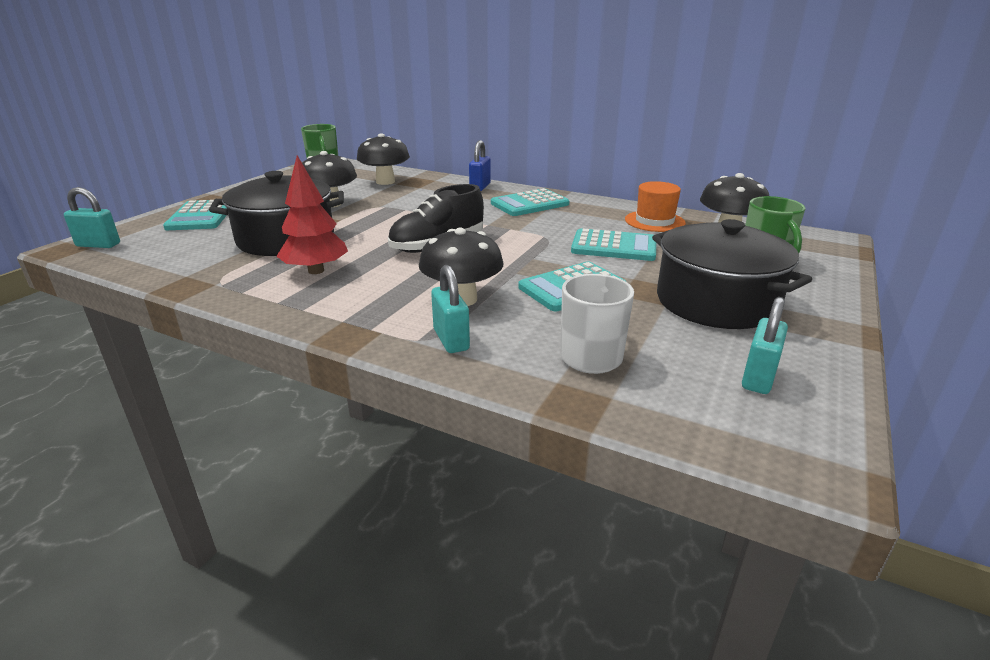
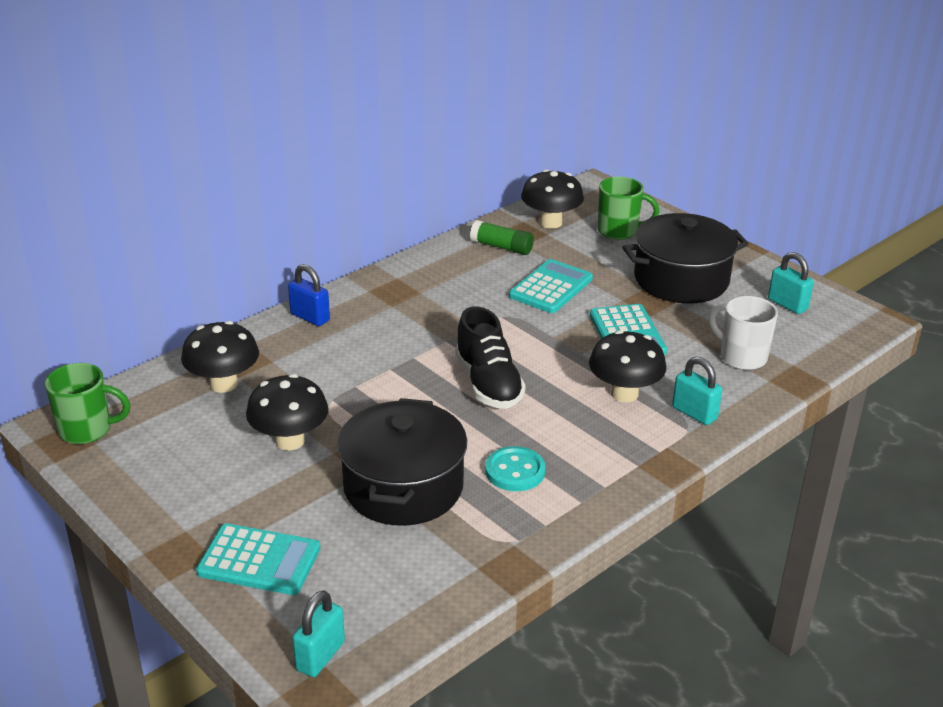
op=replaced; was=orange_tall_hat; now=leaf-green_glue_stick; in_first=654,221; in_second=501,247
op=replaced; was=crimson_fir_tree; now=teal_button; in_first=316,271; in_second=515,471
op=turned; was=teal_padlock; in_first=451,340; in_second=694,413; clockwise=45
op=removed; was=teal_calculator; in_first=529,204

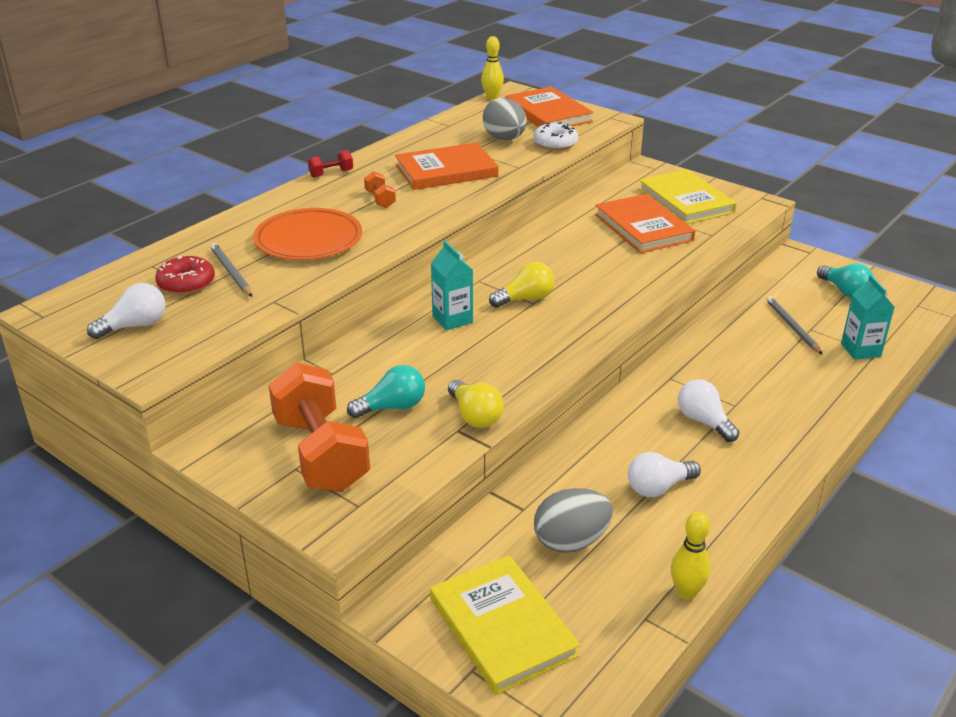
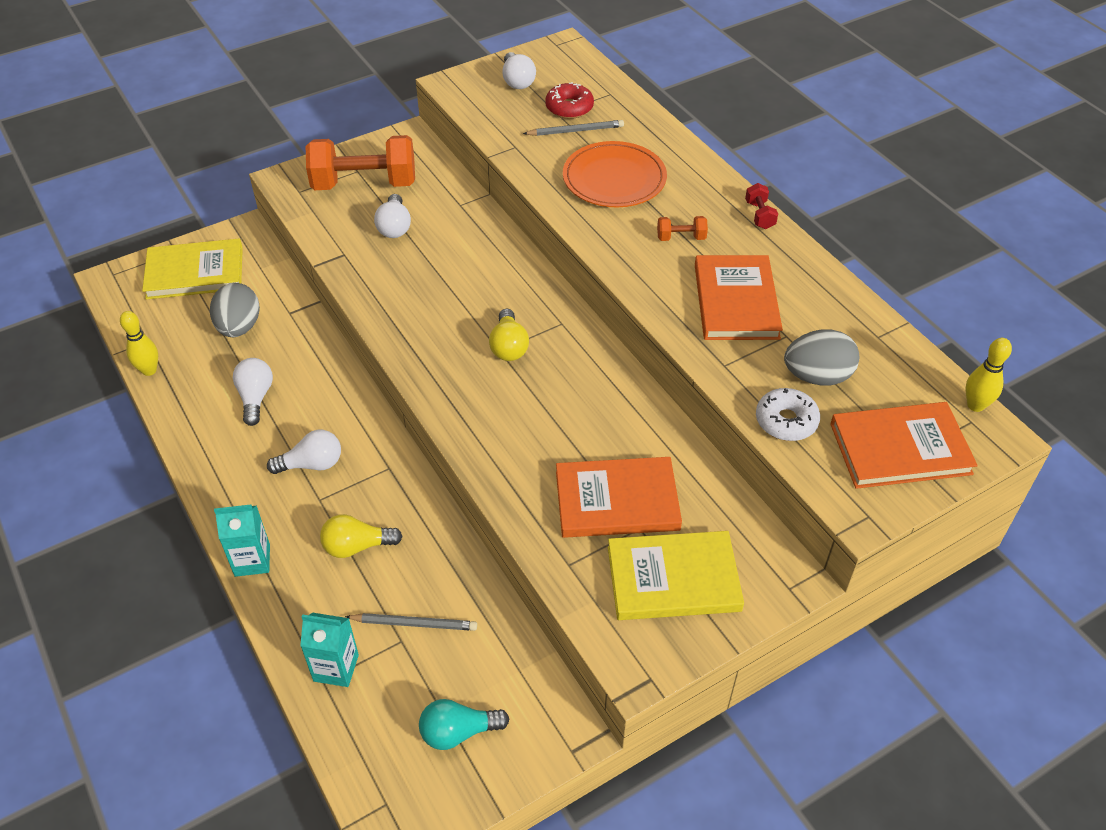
op=moved; was=teal_juice_carton; in_first=452,319; in_second=252,560
op=moved; was=golden_bulb; in_first=475,416; in_second=357,546
op=recoloured; was=teal_bulb; now=white_bulb; in_first=392,407; in_second=394,227

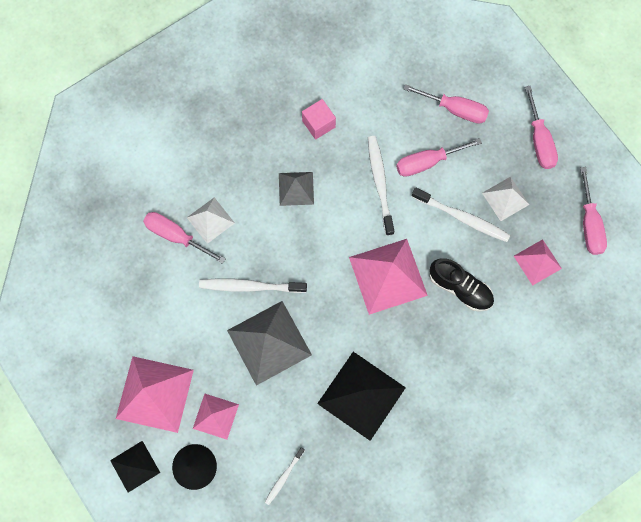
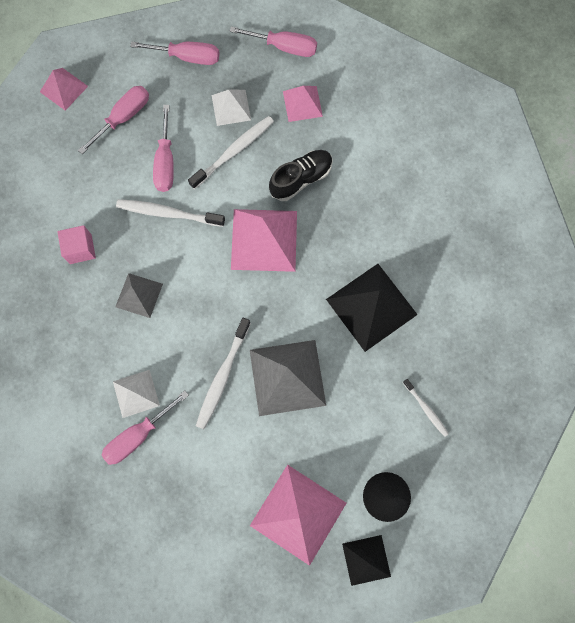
op=moved; was=rose-pink_pyramid_shape; in_first=215,416; in_second=63,89

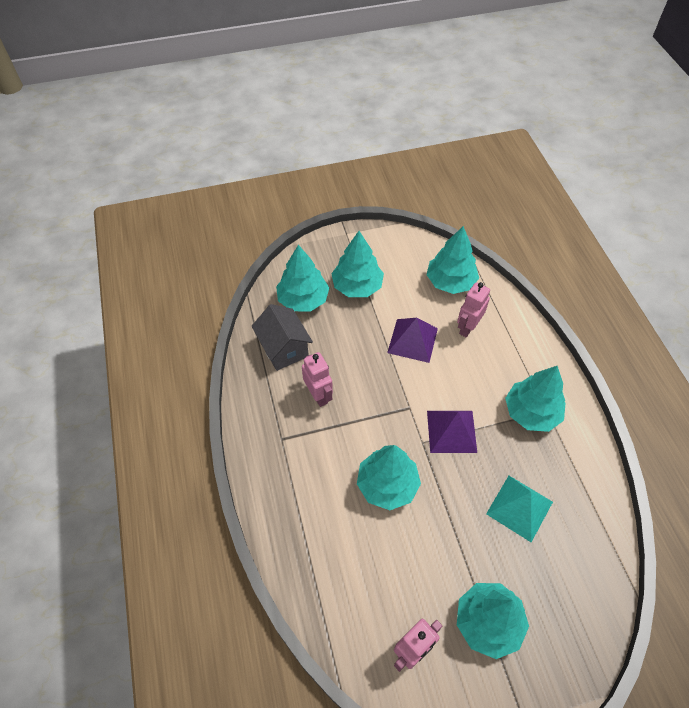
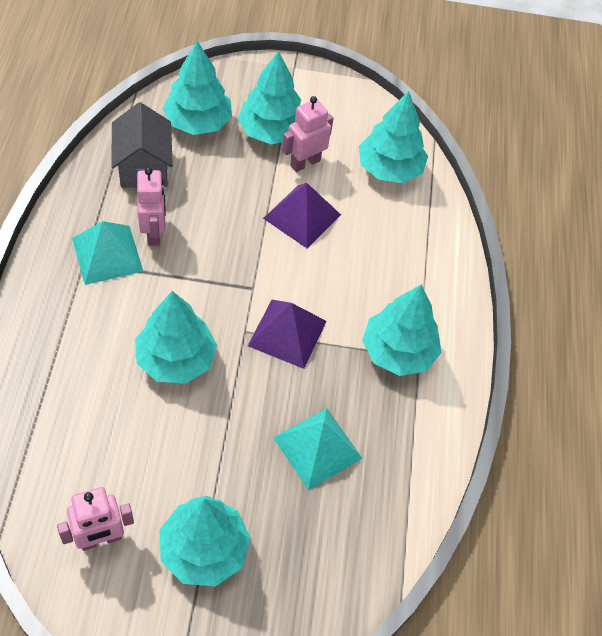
op=added; now=teal_pyramid_shape; in_second=107,254
op=moved; was=rose-pink_robot_figure; in_first=467,327; in_second=305,163

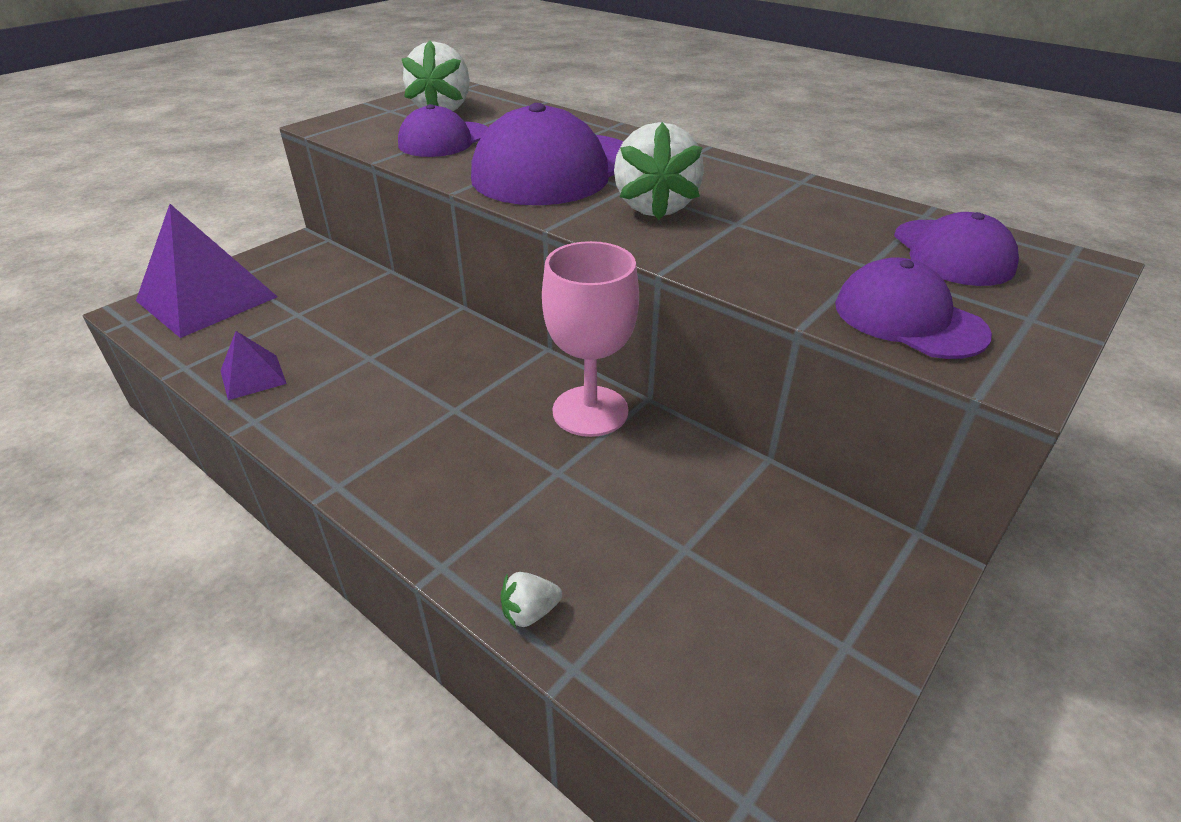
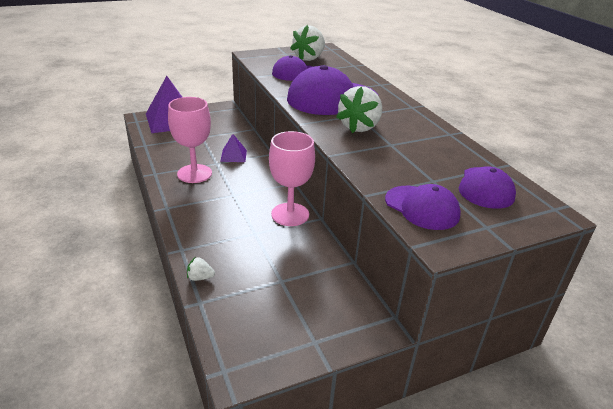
op=added; now=rose-pink_wine_glass; in_second=194,174
op=moved; was=purple_pyramid_shape; in_first=253,377; in_second=233,155
op=turned; was=purple_peaked_cap; in_first=908,318; in_second=422,207; clockwise=150

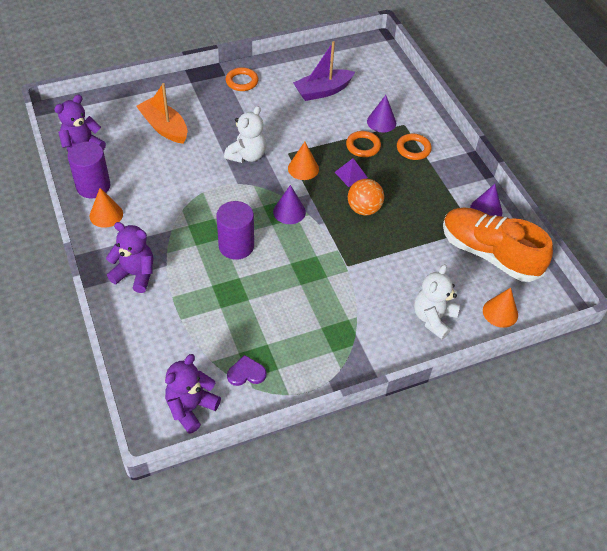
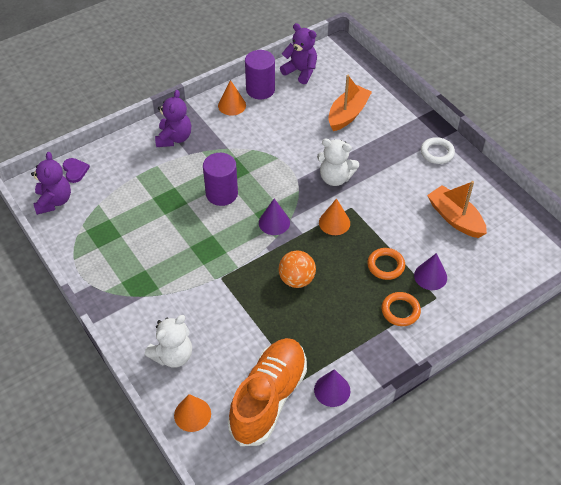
op=turned; was=purple_stuffed_bear; in_first=191,408; in_second=54,201; clockwise=60
op=moved; was=purple_heart; in_first=246,373; in_second=75,171
op=turned; was=white_stuffed_bear; in_first=433,318; in_second=173,355; clockwise=120
op=recoloured; was=orange_torus; now=white_torus; in_first=242,81; in_second=437,153
op=recoloured; was=purple_boat; now=orange_boat; in_first=323,91; in_second=455,218
op=removed; was=purple_pyramid_shape; in_first=351,175

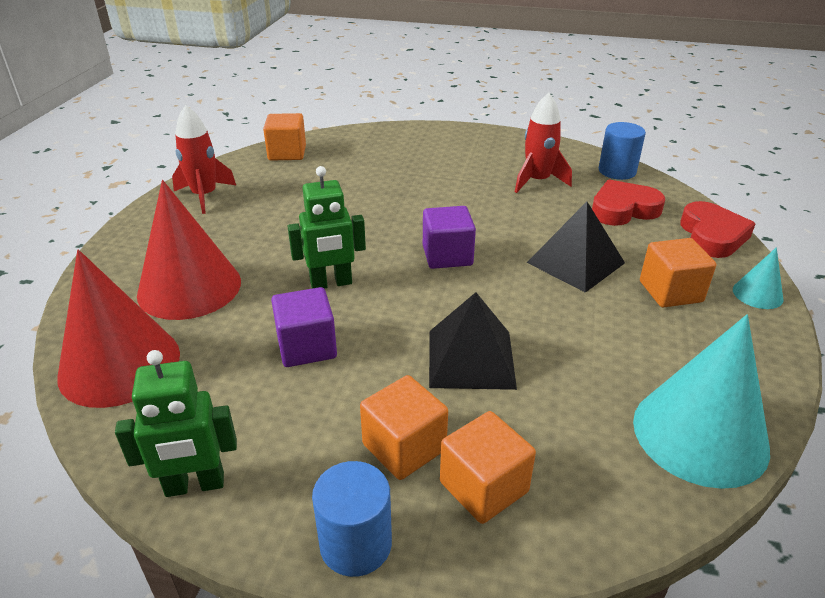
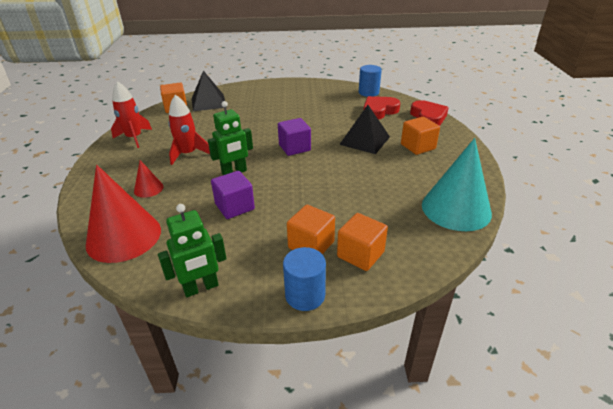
op=resized; was=crimson_cone_shape; in_first=189,287; in_second=148,188; ratio=0.46
op=moved; was=crimson_spaceship; in_first=537,181; in_second=188,154
op=moved; was=jet-black_pyramid_shape; in_first=471,359; in_second=208,102
op=removed; was=teal_cone_shape; in_first=757,294

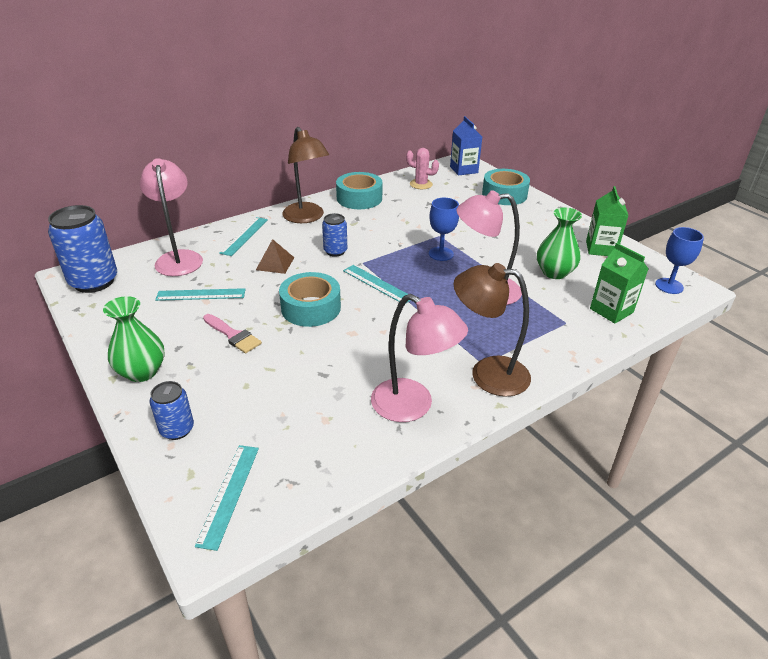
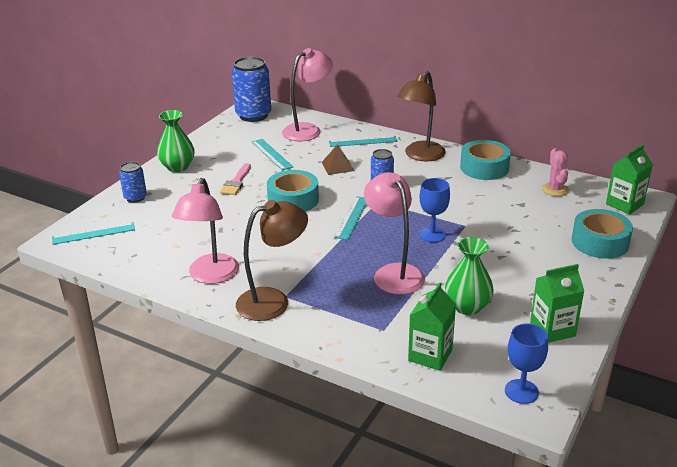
op=turned; was=brown_reading_lamp; in_first=487,373; in_second=273,301; clockwise=75
op=recoloured; was=blue_juice_carton; now=leaf-green_juice_carton; in_first=463,170; in_second=624,204

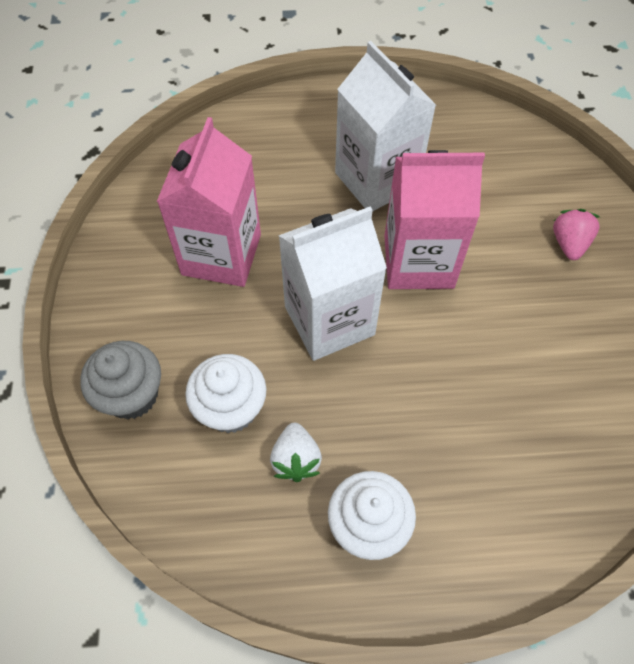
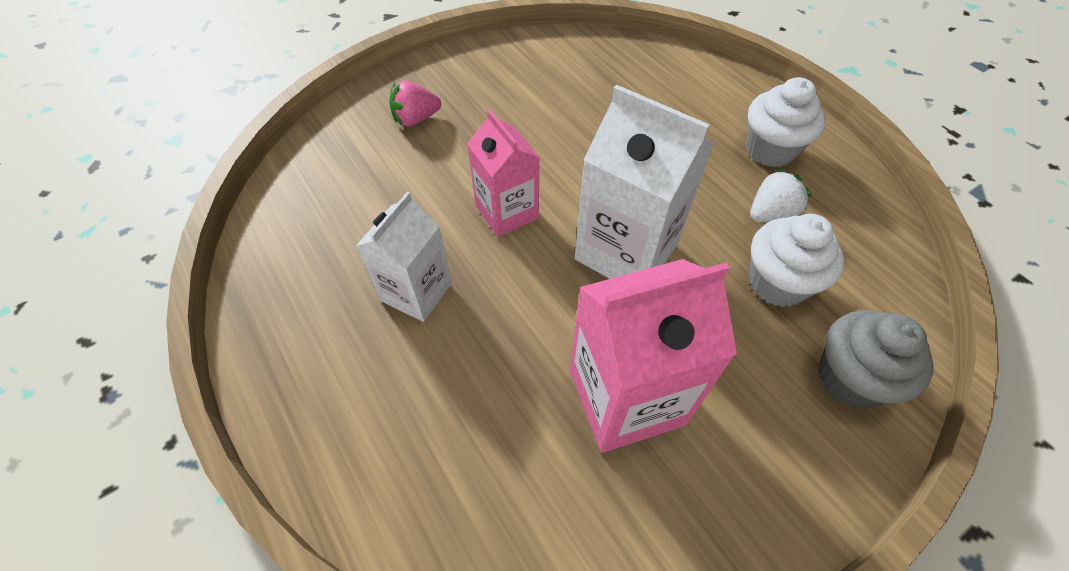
op=resized; was=white_juice_carton; in_first=376,180; in_second=416,292; ratio=0.64
op=resized; was=rose-pink_juice_carton; in_first=418,261; in_second=507,212; ratio=0.64

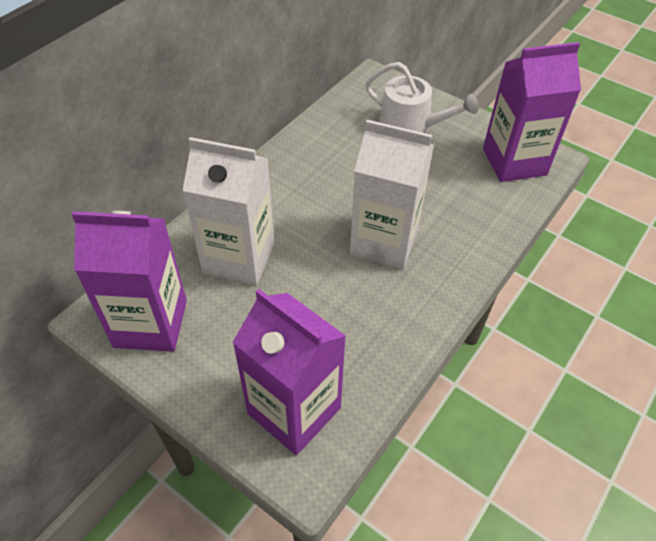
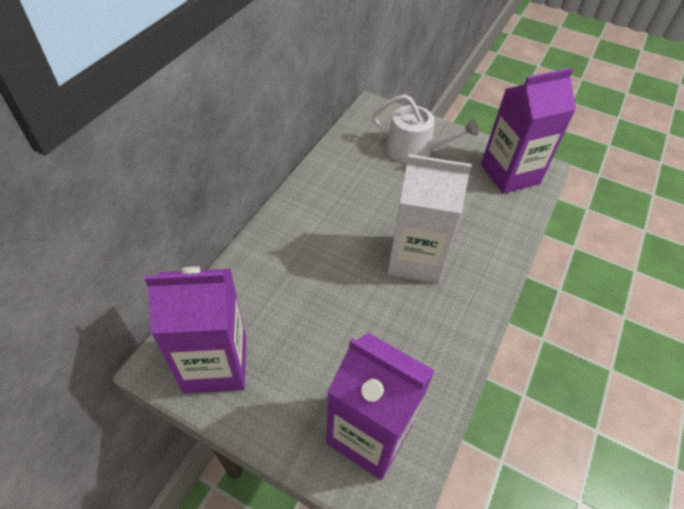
op=removed; was=white_juice_carton; in_first=239,258

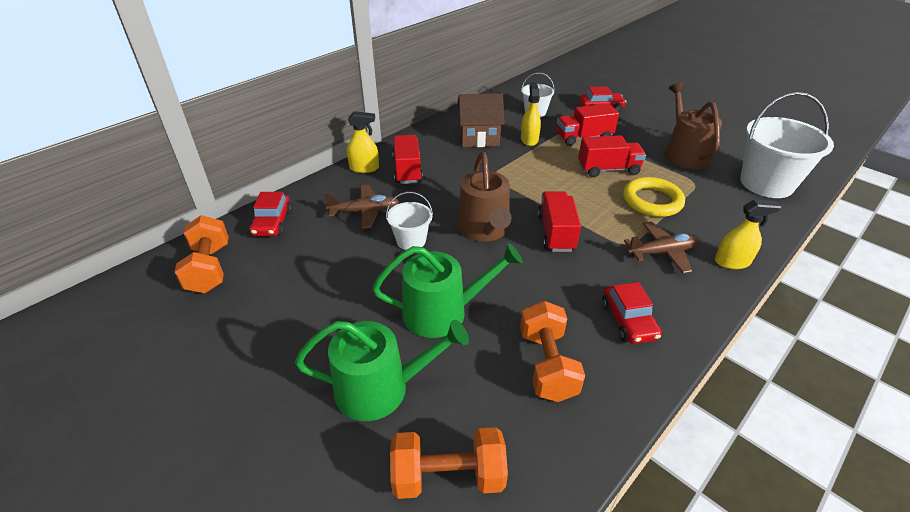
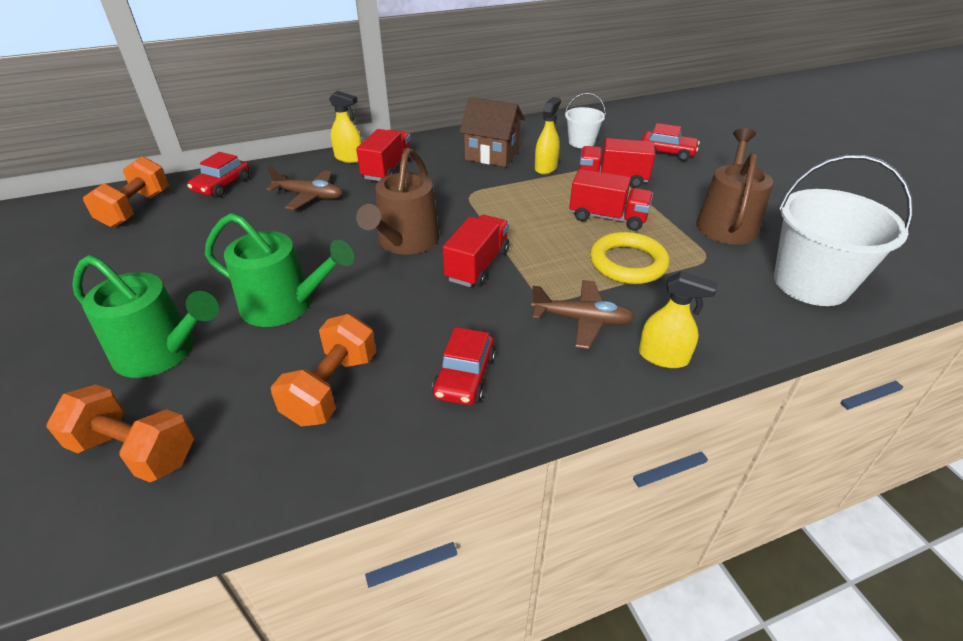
op=removed; was=white_pail; in_first=411,240

